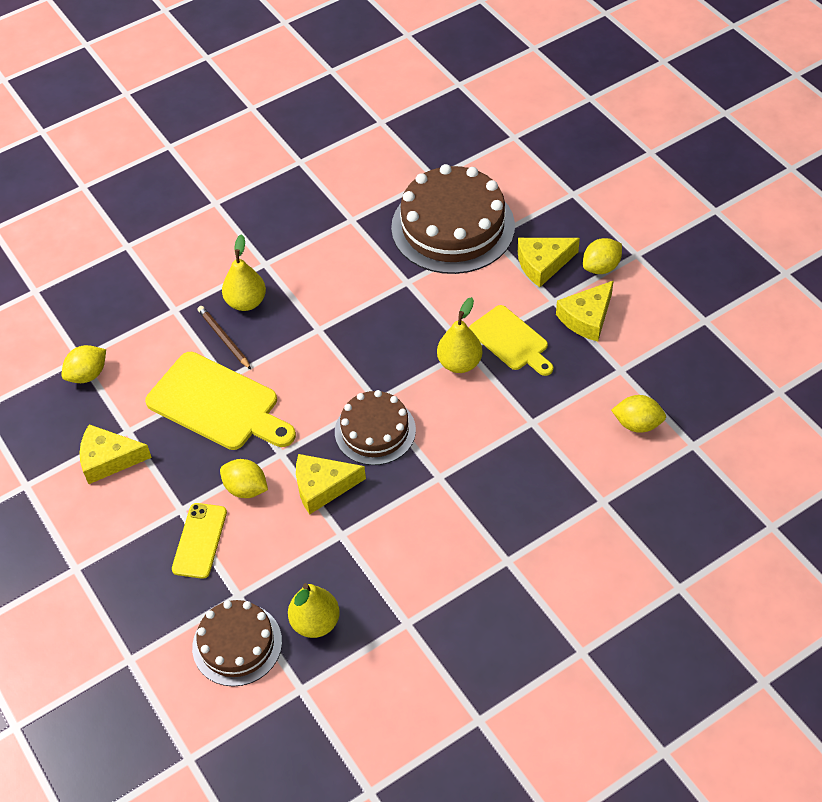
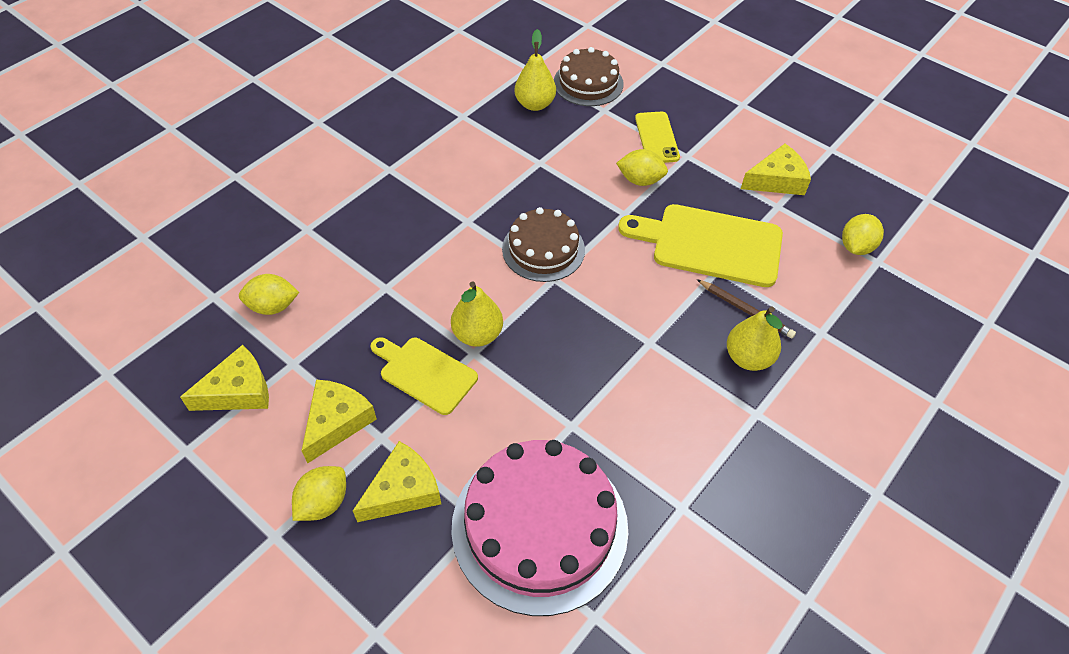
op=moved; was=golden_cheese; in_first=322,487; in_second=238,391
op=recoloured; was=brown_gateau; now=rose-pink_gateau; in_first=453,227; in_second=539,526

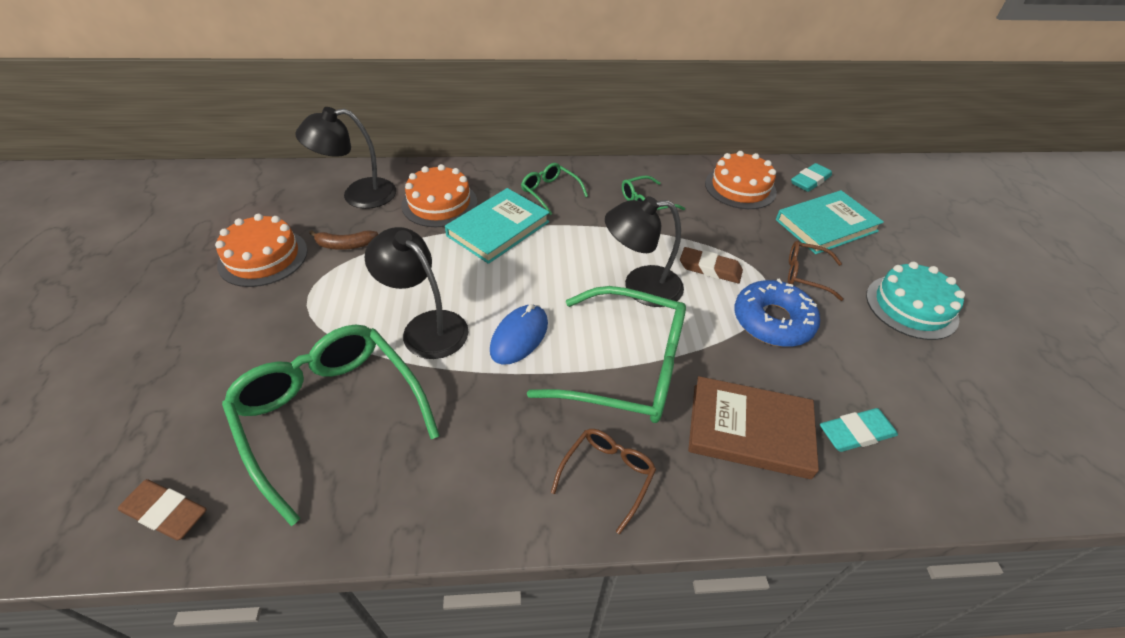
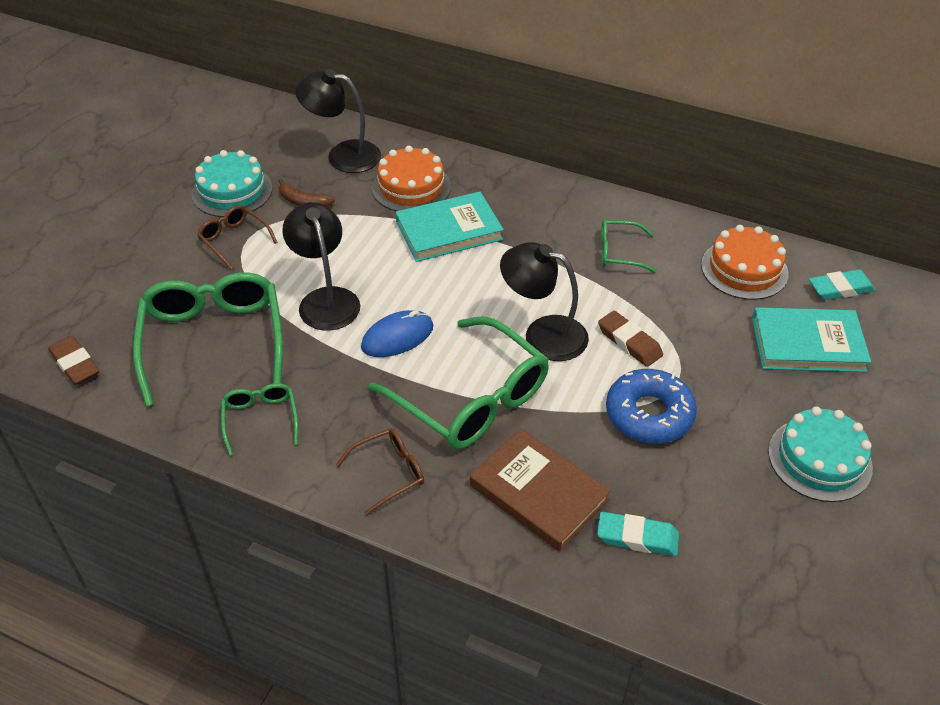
op=recoloured; was=orange_gateau; now=teal_gateau; in_first=263,257; in_second=232,191
op=moved; was=brown_spectacles; in_first=805,275; in_second=234,240
op=moved; was=leaf-green_spectacles; in_first=550,192; in_second=260,419

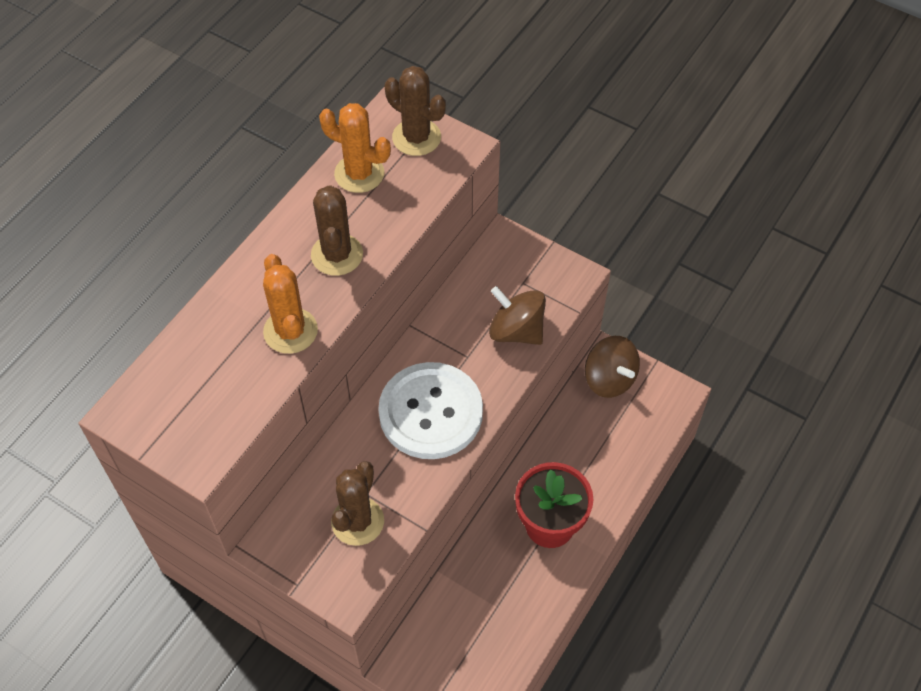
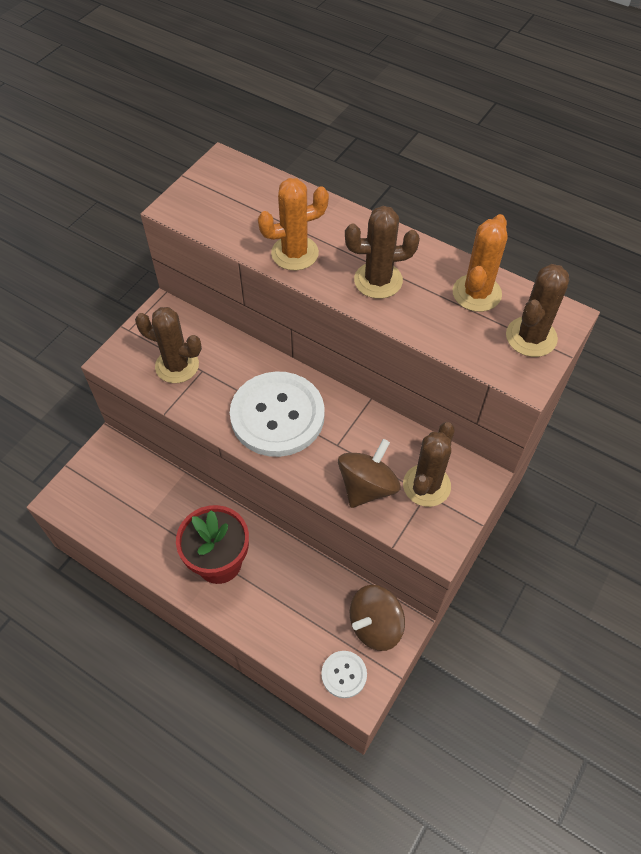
op=added; now=white_button; in_second=344,674
op=added; now=brown_saguaro_cactus; in_second=426,485

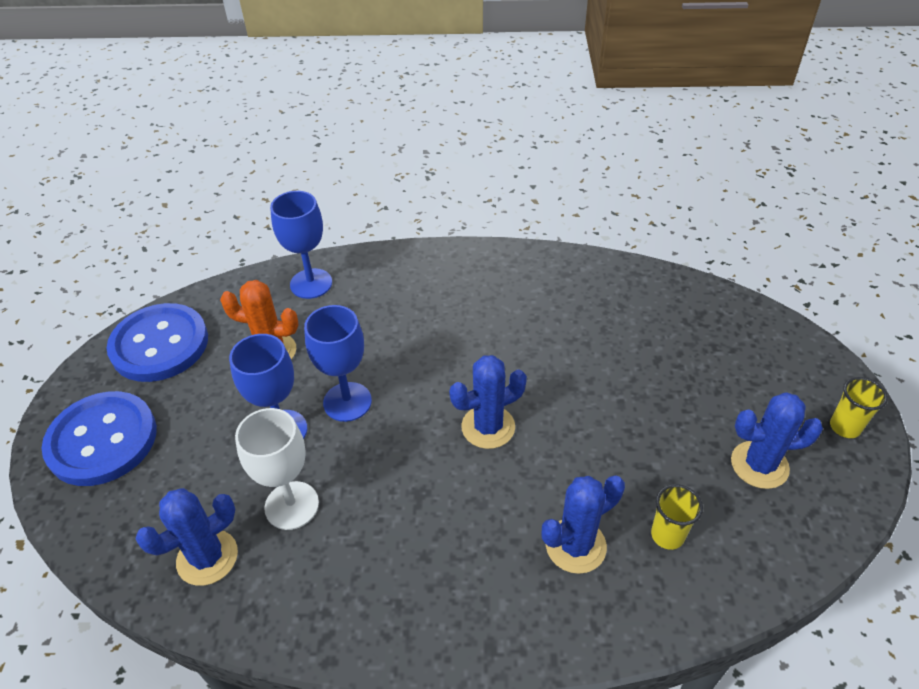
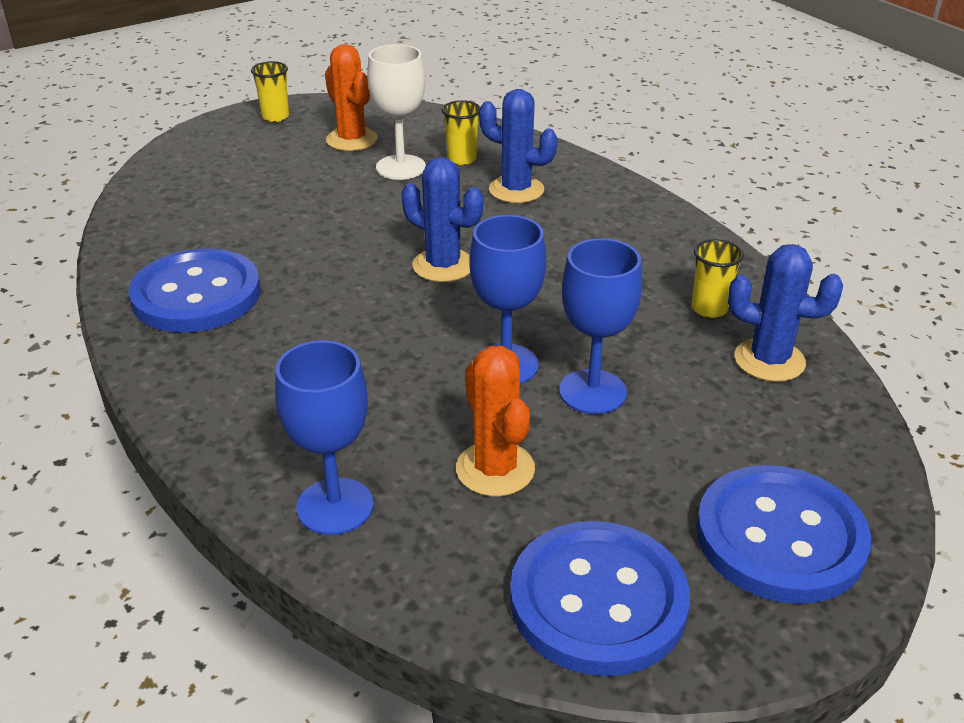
op=added; now=blue_button; in_second=196,295
op=recoloured; was=blue_saguaro_cactus; now=orange_saguaro_cactus; in_first=759,465; in_second=351,140
op=moved; was=white_wine_glass; in_first=292,505; in_second=400,167
op=added; now=golden_cup; in_second=709,309

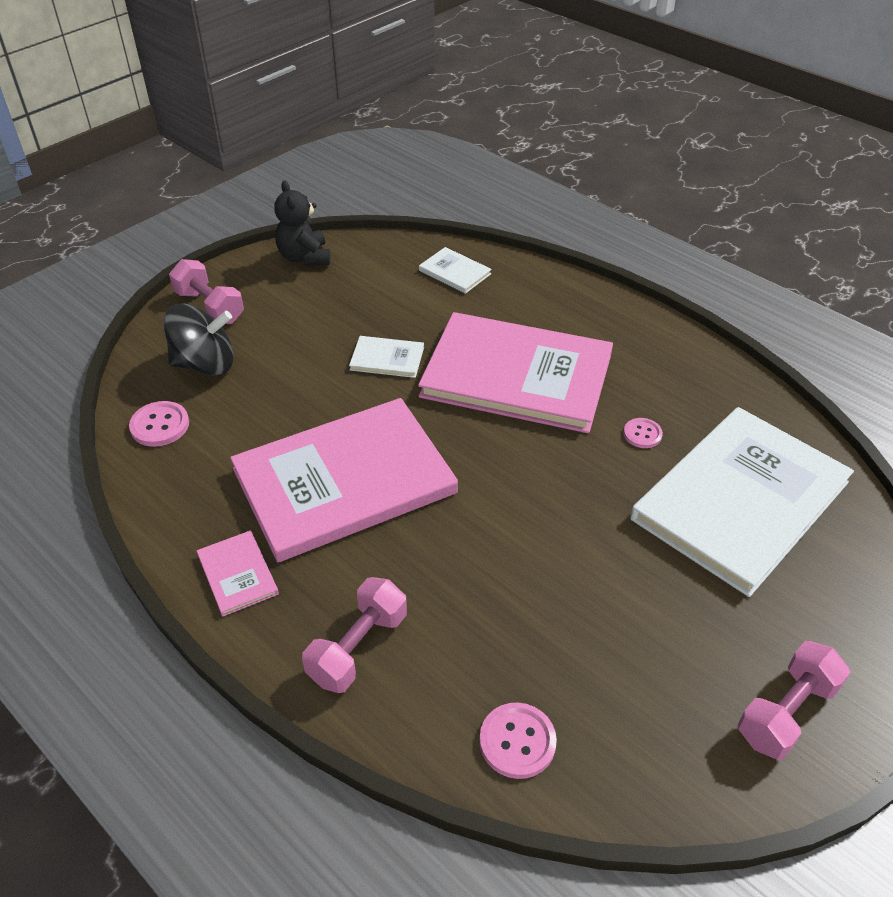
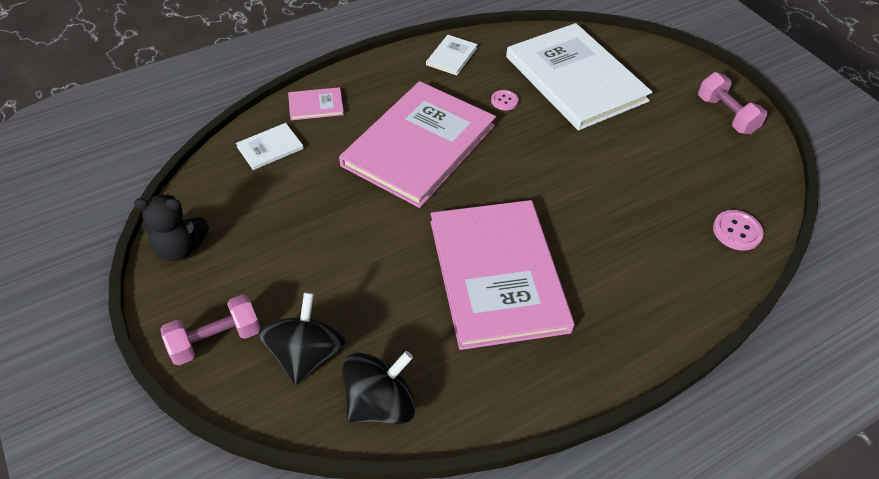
op=moved; was=rose-pink_hardcover; in_first=237,574; in_second=316,105
op=replaced; was=rose-pink_button; now=jet-black_spinning_top; in_first=160,425; in_second=380,403
op=moved; was=white_hardcover; in_first=387,359; in_second=452,56
op=removed; was=rose-pink_dumbbell; in_first=358,648

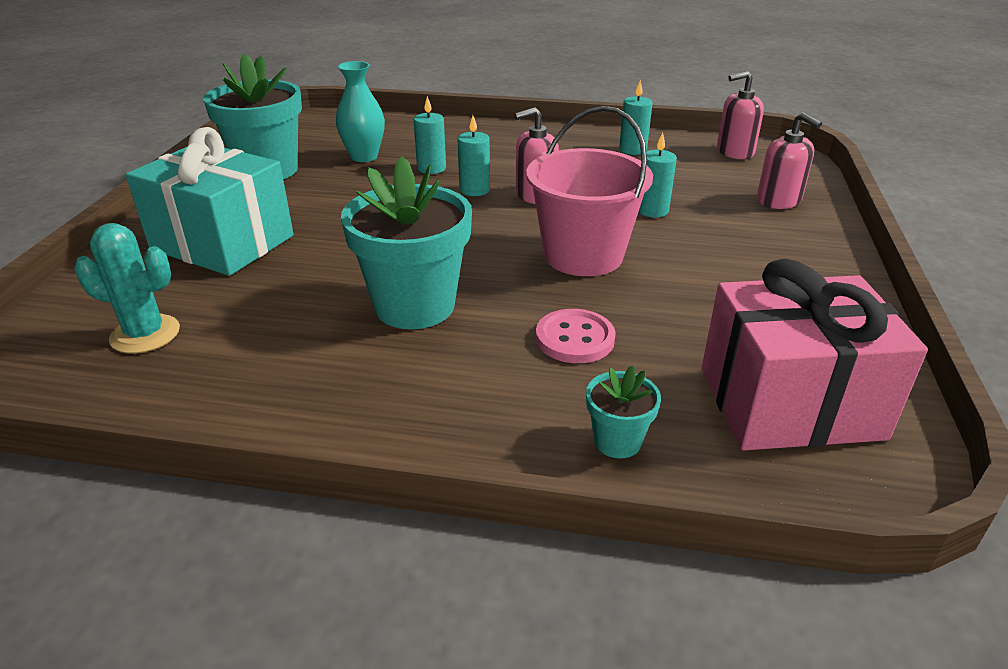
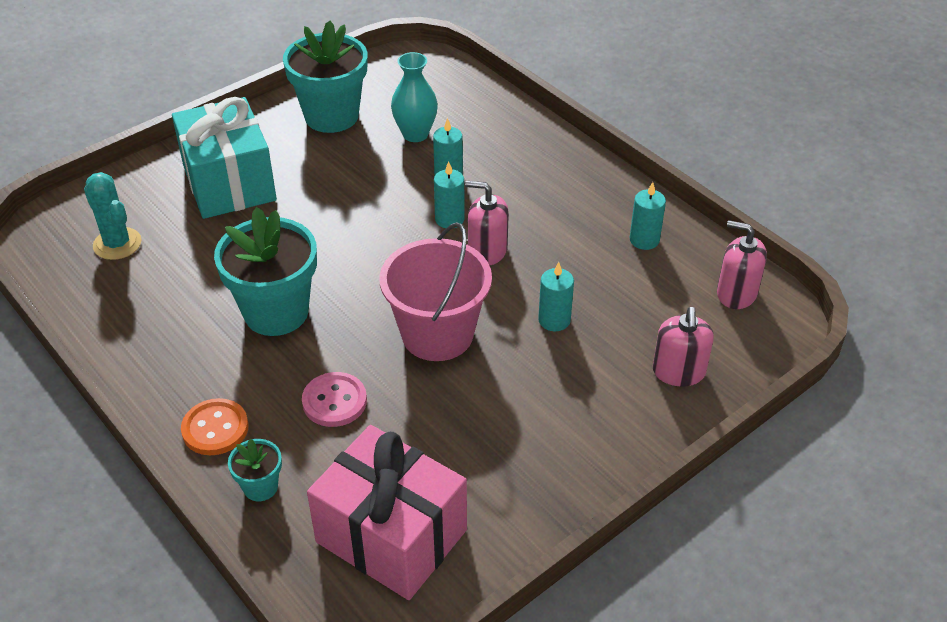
op=added; now=orange_button; in_second=215,429

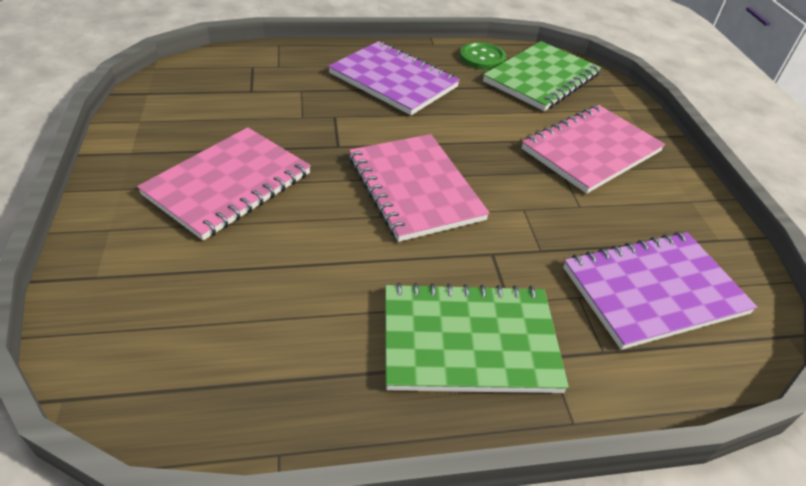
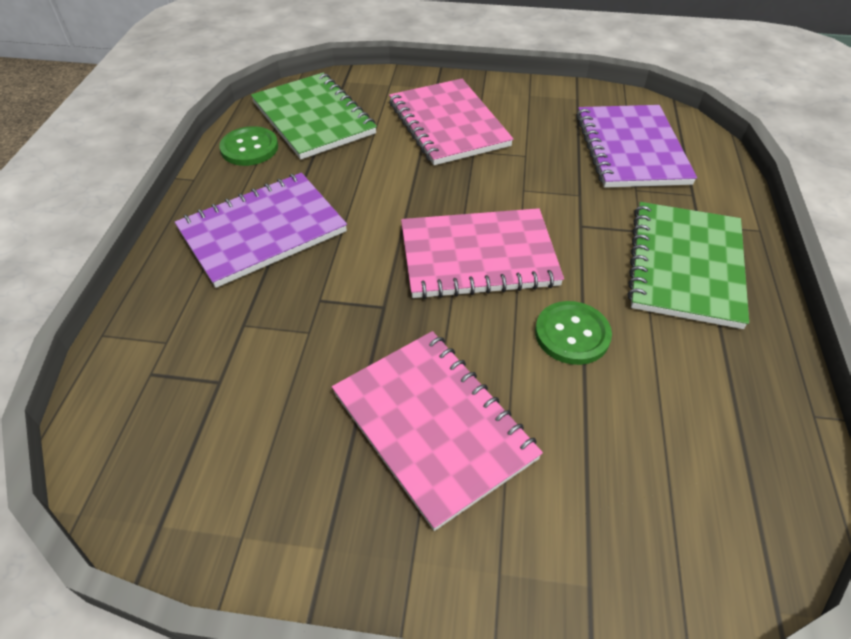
op=added; now=leaf-green_button; in_second=572,334

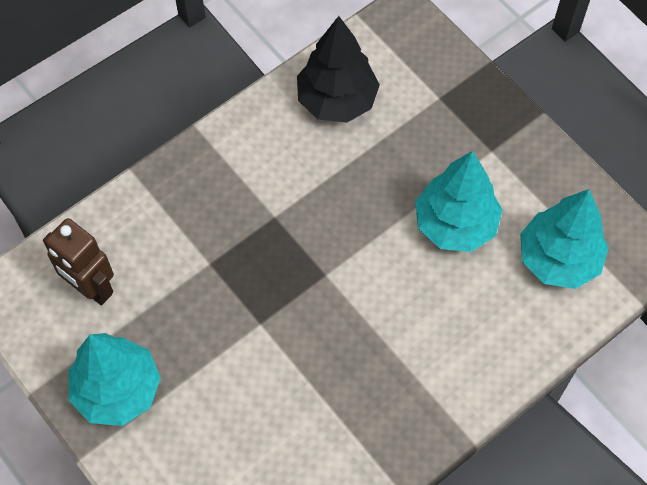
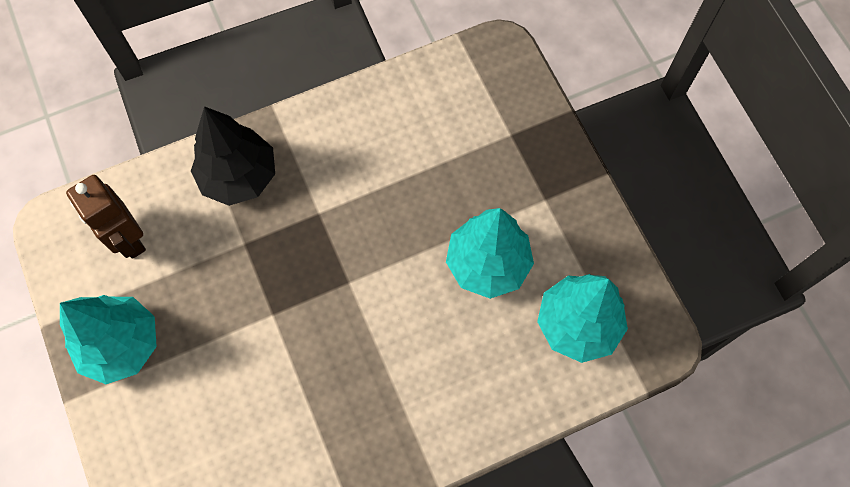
op=moved; was=jet-black_fir_tree; in_first=337,100; in_second=239,177

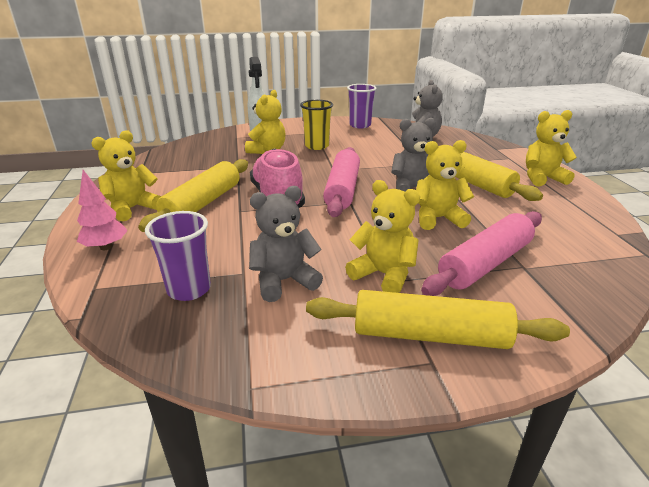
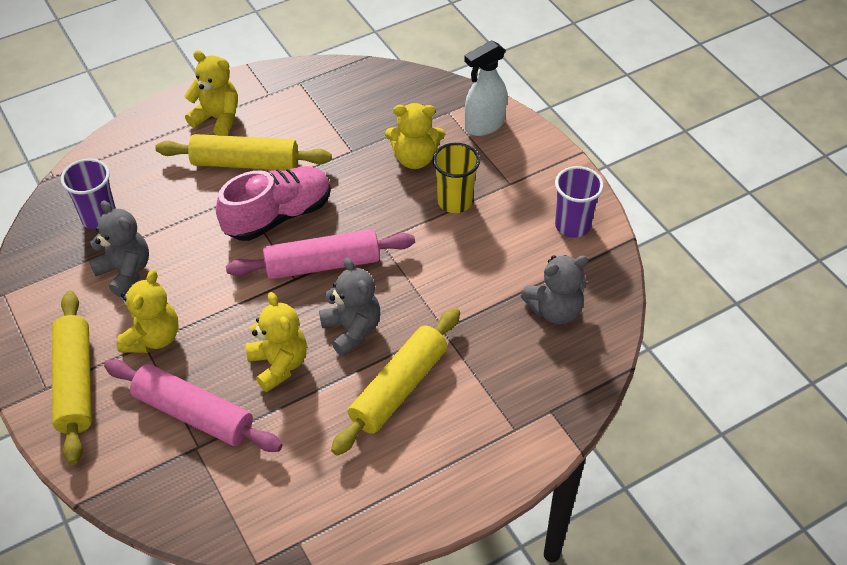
op=removed; was=rose-pink_fir_tree; in_first=106,247
op=removed; was=golden_stuffed_bear; in_first=542,178

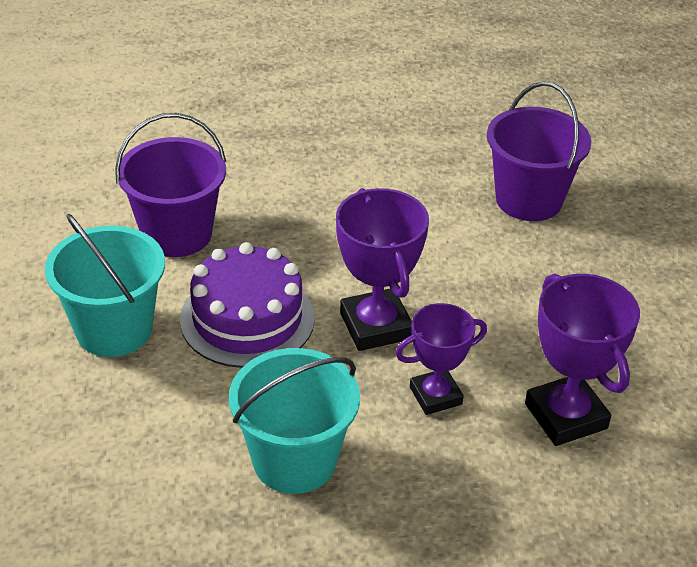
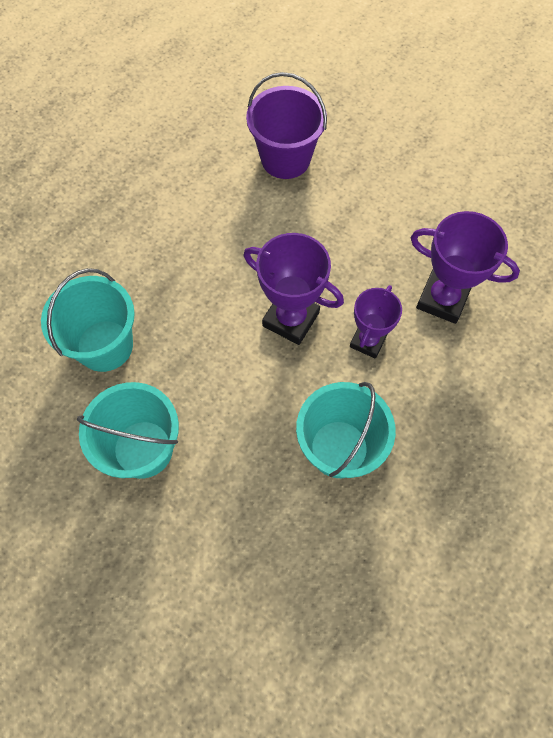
op=recoloured; was=purple_pail; now=teal_pail; in_first=176,234; in_second=105,345
op=removed; was=purple_gateau; in_first=247,319

